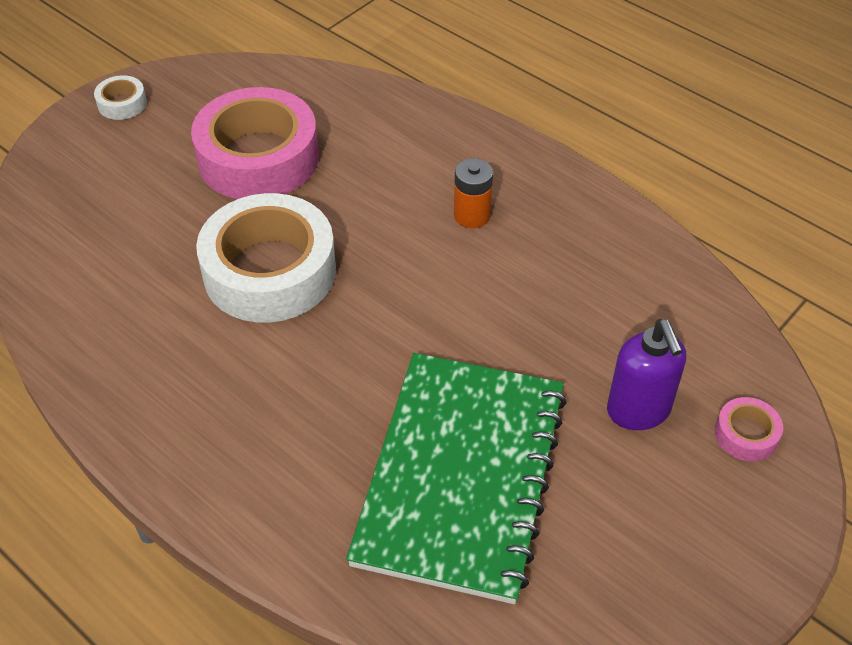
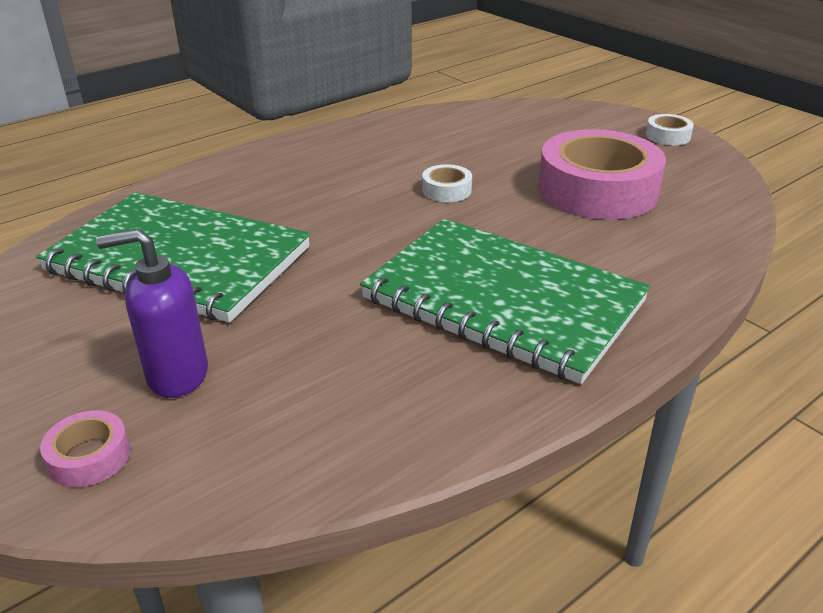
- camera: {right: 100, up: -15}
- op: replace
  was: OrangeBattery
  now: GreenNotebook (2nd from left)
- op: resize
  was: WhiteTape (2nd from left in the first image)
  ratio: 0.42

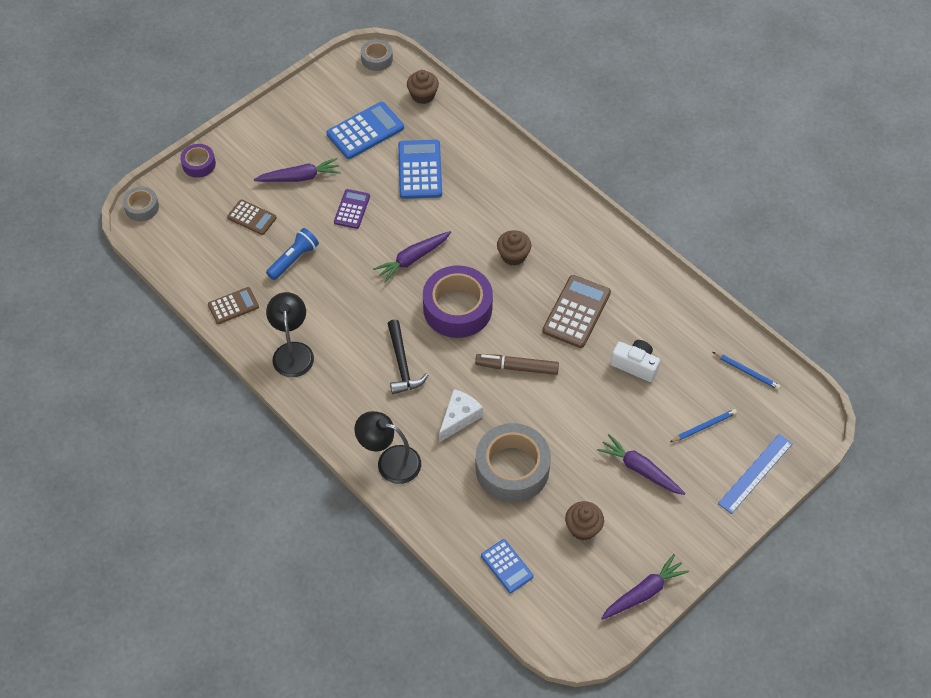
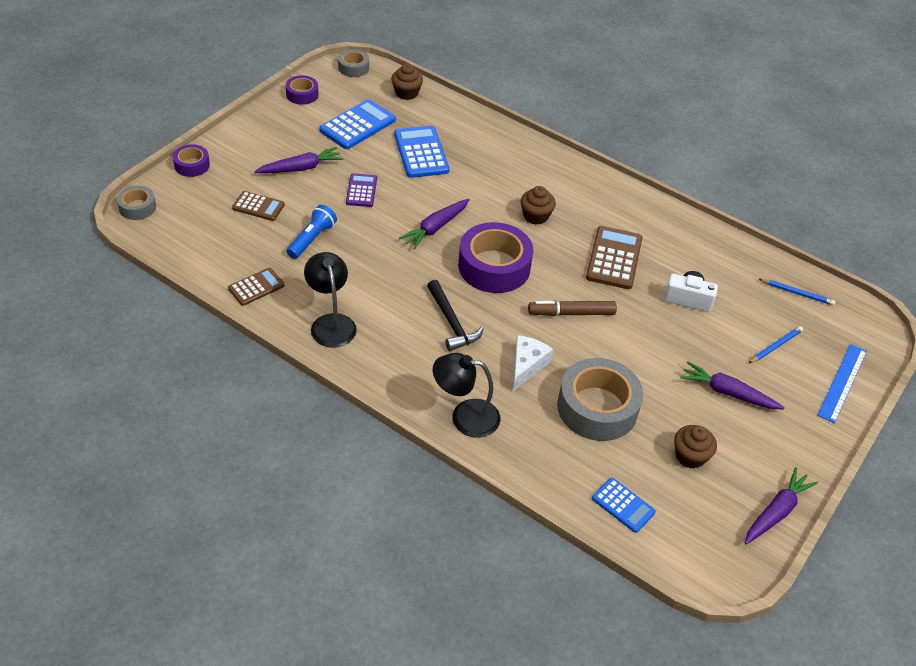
- camera: {right: -15, up: -10}
- op: insert
  now: PurpleTape (2nd from left)

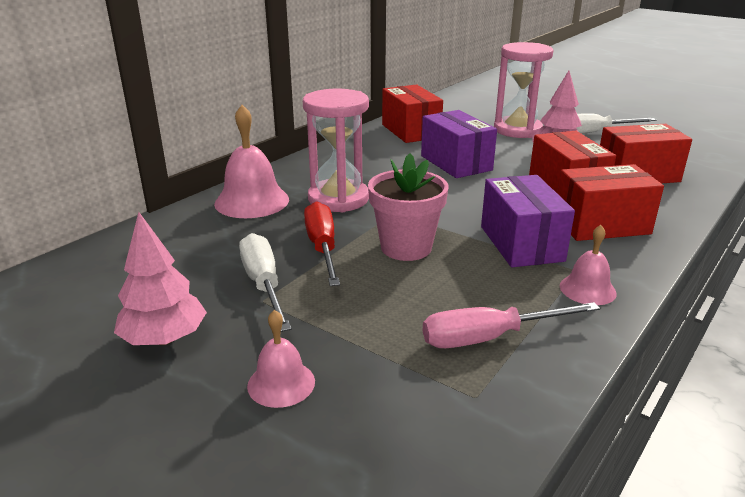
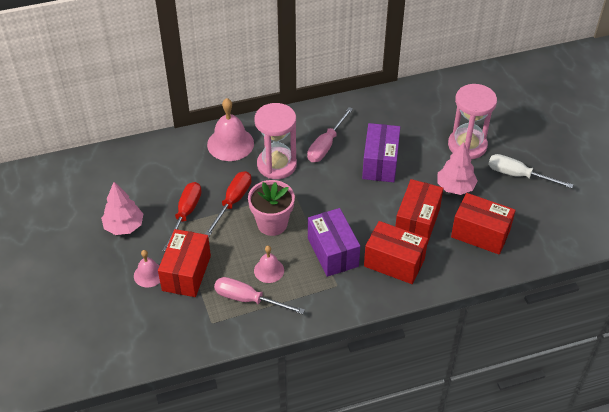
- camera: {right: 35, up: 20}
- op: move
  was: RedBox (1st from left)
- op: recolor
  was: WhiteScrewdriver (1st from left)
  now: RedScrewdriver (1st from left)
- op: move
  was: PinkBell (3rd from left)
- op: insert
  now: PinkScrewdriver (2nd from left)
- op: rotate
  was: PurpleBox (2nd from left in the first image)
  clockwise: -45

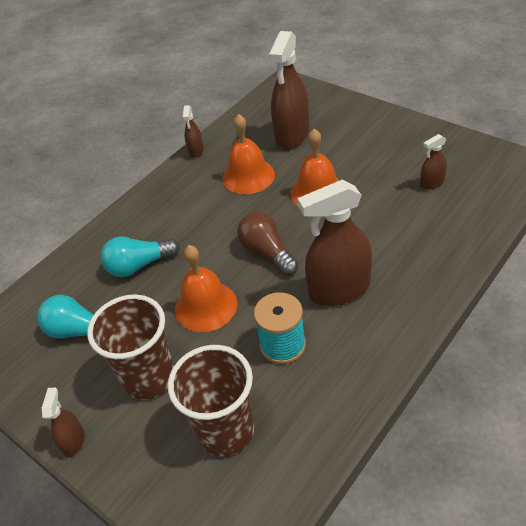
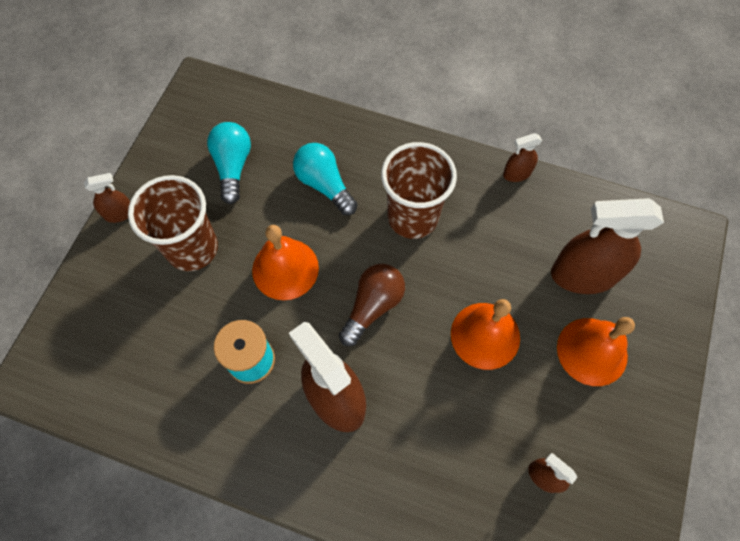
- camera: {right: 65, up: 20}
- op: move
  was: BrownCup (2nd from left)
- op: move
  was: OrangeBell (2nd from left in the first image)
  now: OrangeBell (3rd from left)

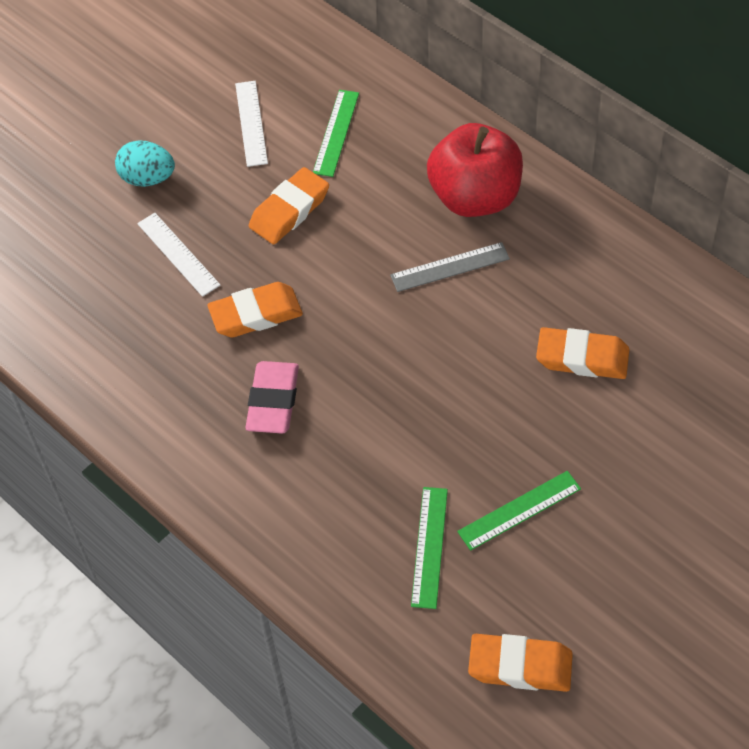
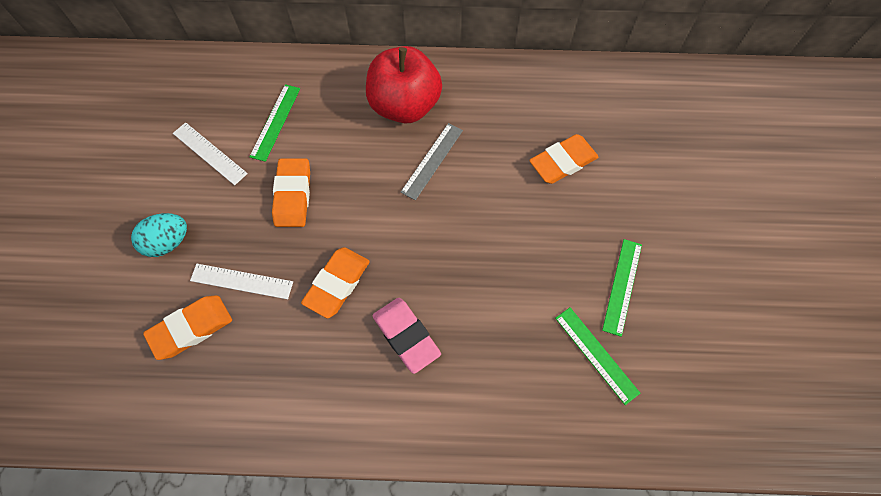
- camera: {right: -45, up: 10}
- op: move
  was: OrangeEraser (3rd from left in the first image)
  now: OrangeEraser (1st from left)
- op: rotate
  was: GreenRuler (1st from left)
  clockwise: 45

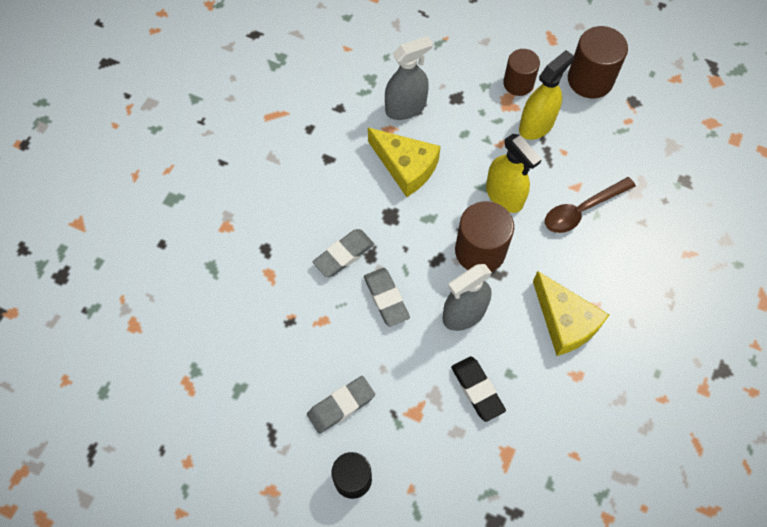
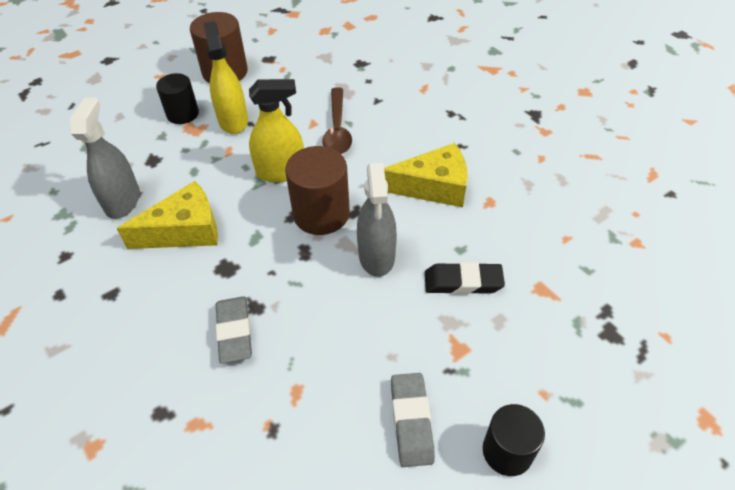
- camera: {right: -60, up: -15}
- op: recolor
  was: BrownCylinder (2nd from left)
  now: BlackCylinder (1st from left)
- op: delete
  was: GreyEraser (3rd from left)

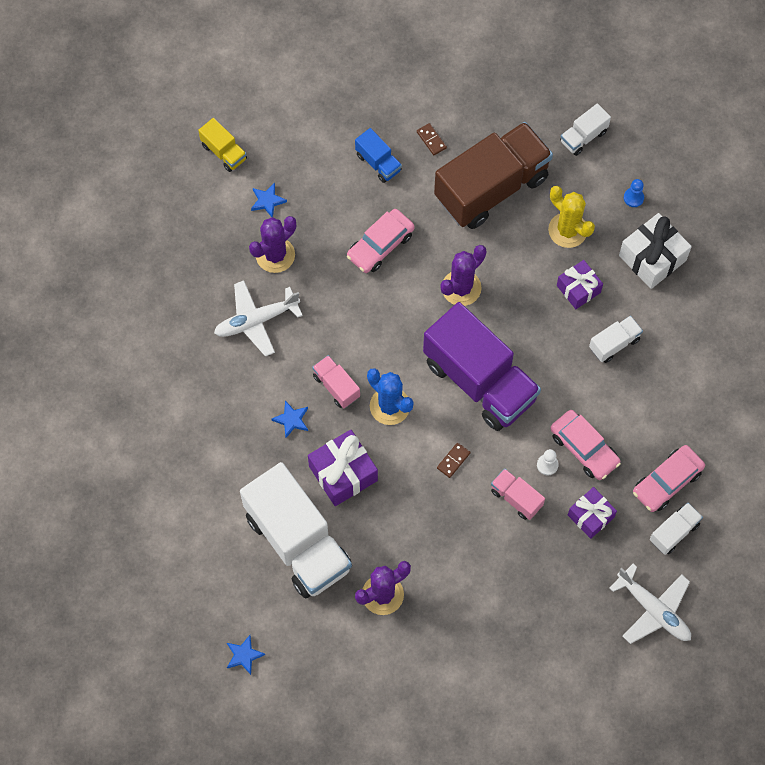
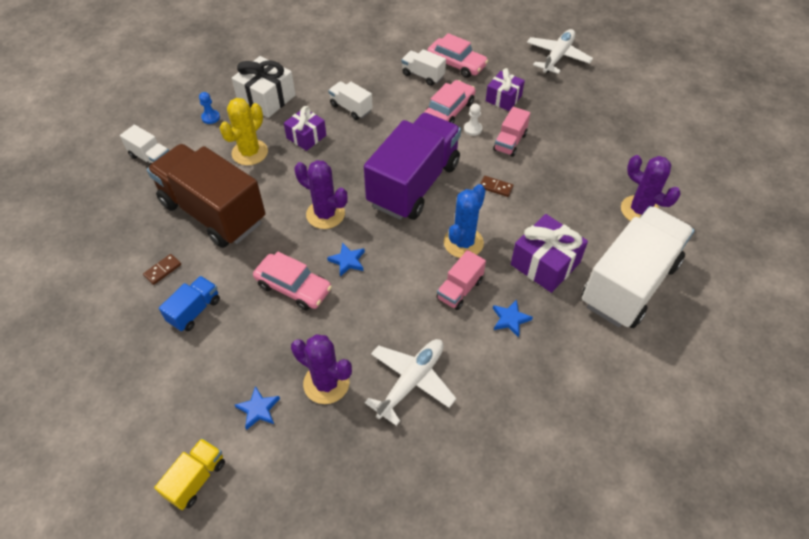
- camera: {right: -105, up: -15}
- op: move
  was: BlueStar (1st from left in the first image)
  now: BlueStar (2nd from left)
- op: rotate
  was: WhitePlane (1st from left)
  clockwise: -105
- op: move
  was: WhiteTruck (4th from left in the first image)
  now: WhiteTruck (3rd from left)

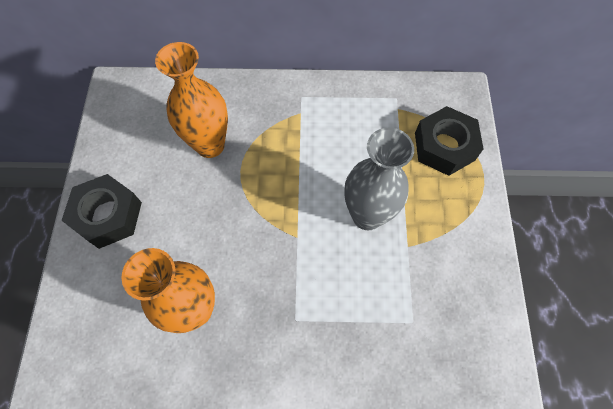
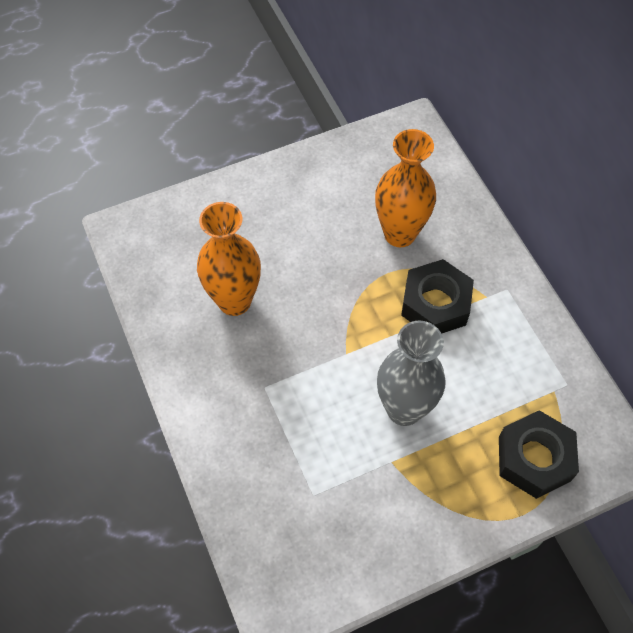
- camera: {right: 65, up: -5}
- op: move
  was: BlackNut (1st from left)

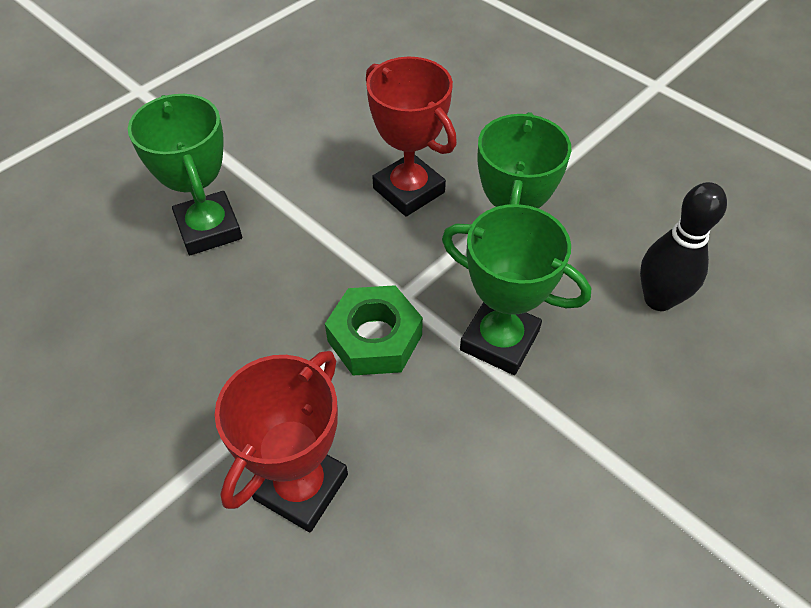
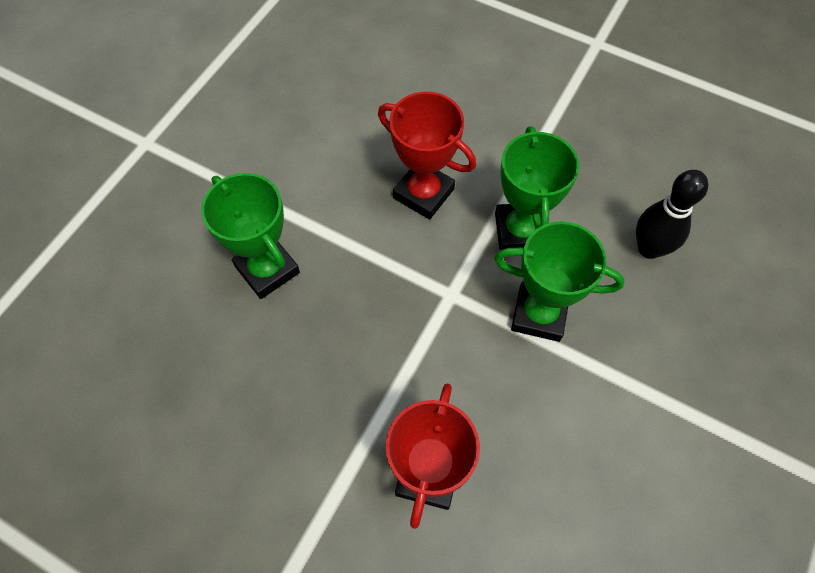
- camera: {right: -15, up: 10}
- op: delete
  was: GreenNut

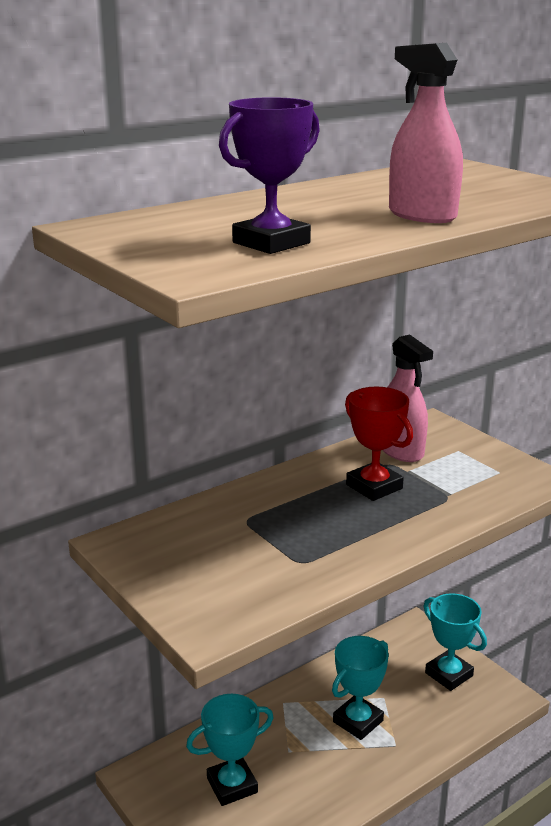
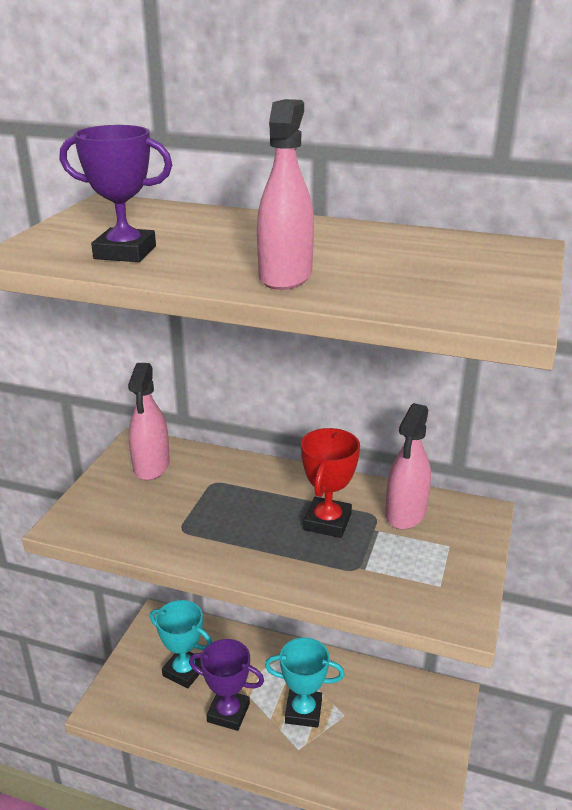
- camera: {right: 55, up: 5}
- op: insert
  now: PinkSprayBottle (1st from left)
- op: insert
  now: PurpleTrophy (2nd from left)
- op: delete
  was: TurquoiseTrophy (3rd from left)

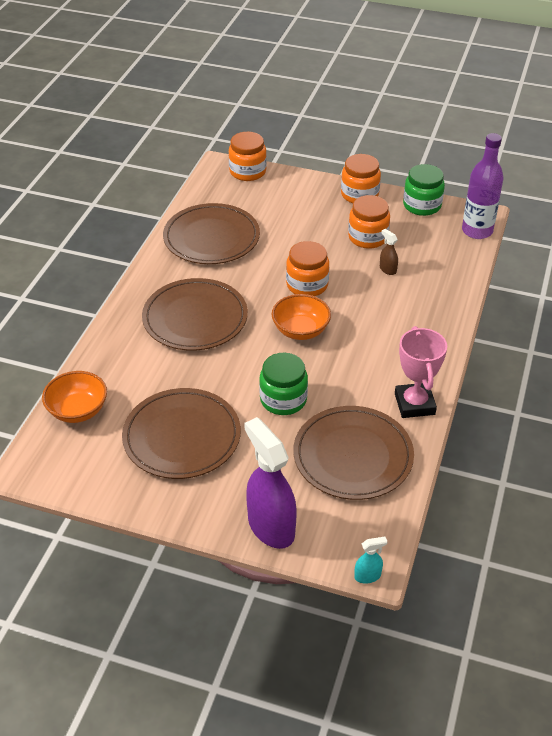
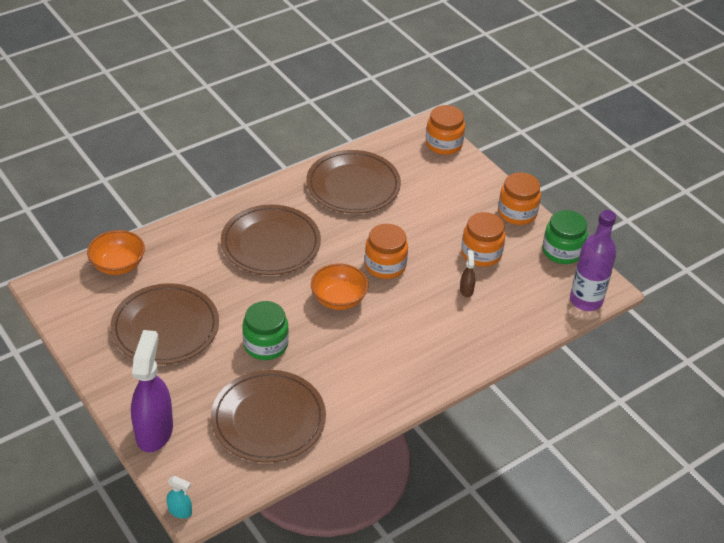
- camera: {right: 35, up: 0}
- op: delete
  was: PinkTrophy

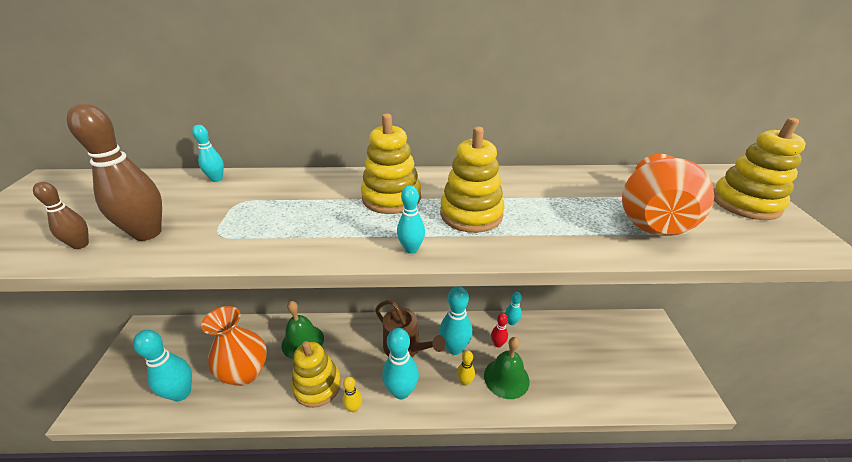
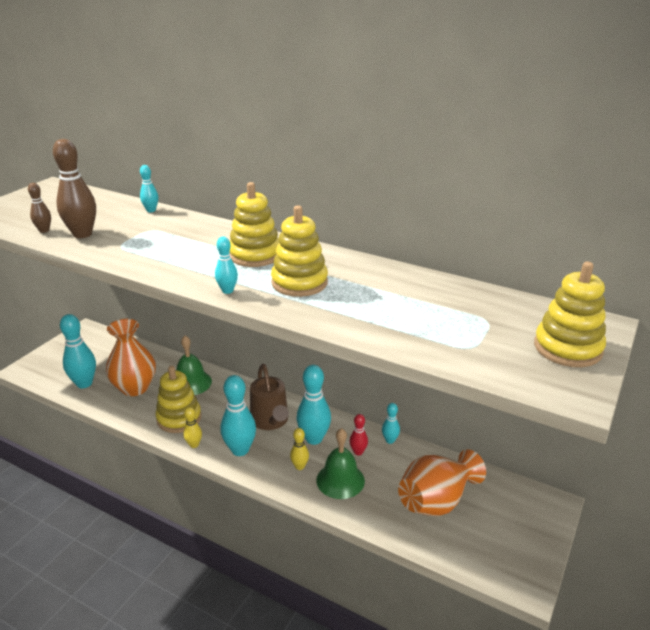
- camera: {right: 30, up: -5}
- op: move
  was: OrangeVase (2nd from left)

